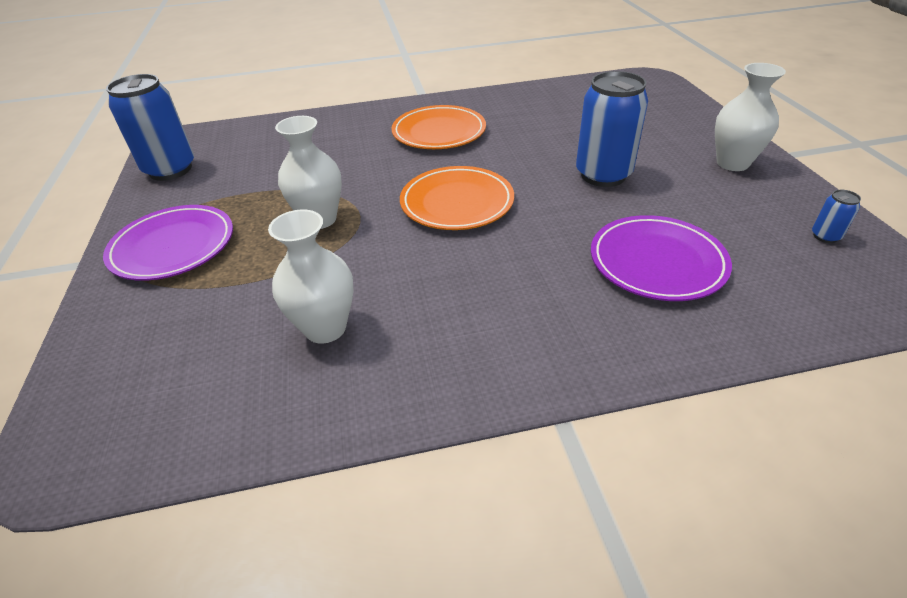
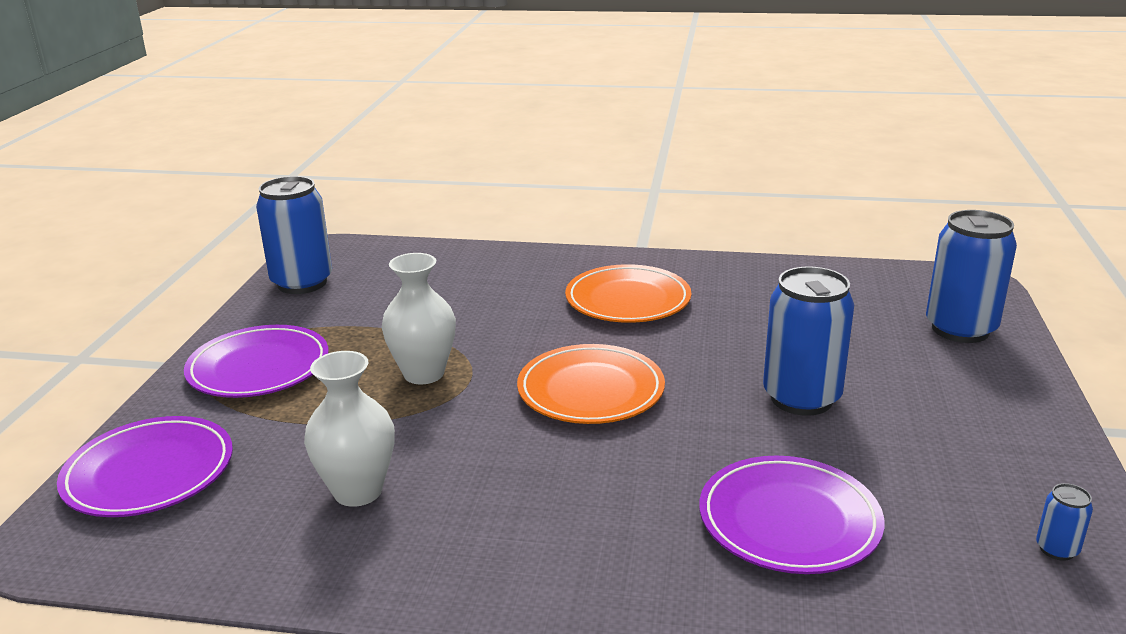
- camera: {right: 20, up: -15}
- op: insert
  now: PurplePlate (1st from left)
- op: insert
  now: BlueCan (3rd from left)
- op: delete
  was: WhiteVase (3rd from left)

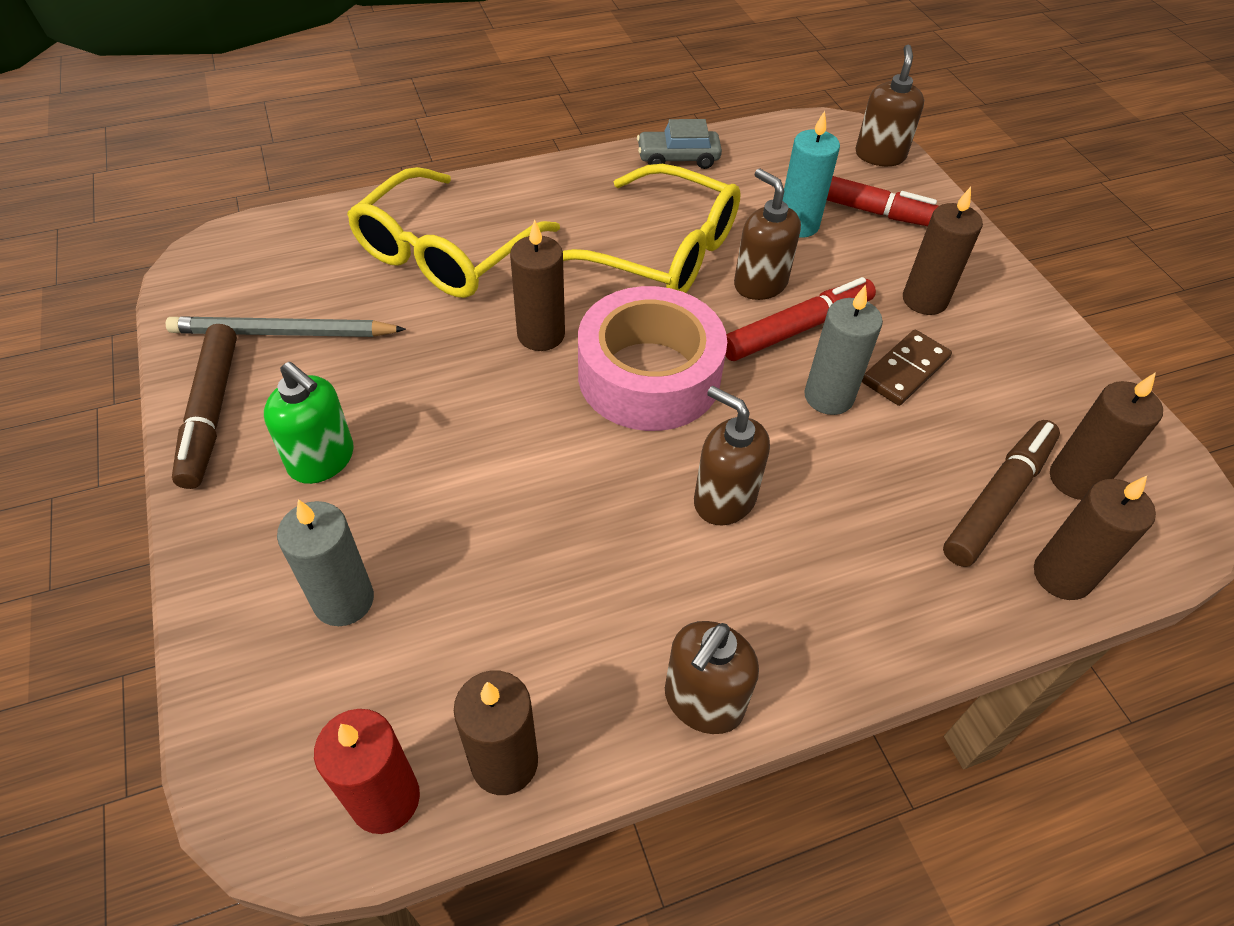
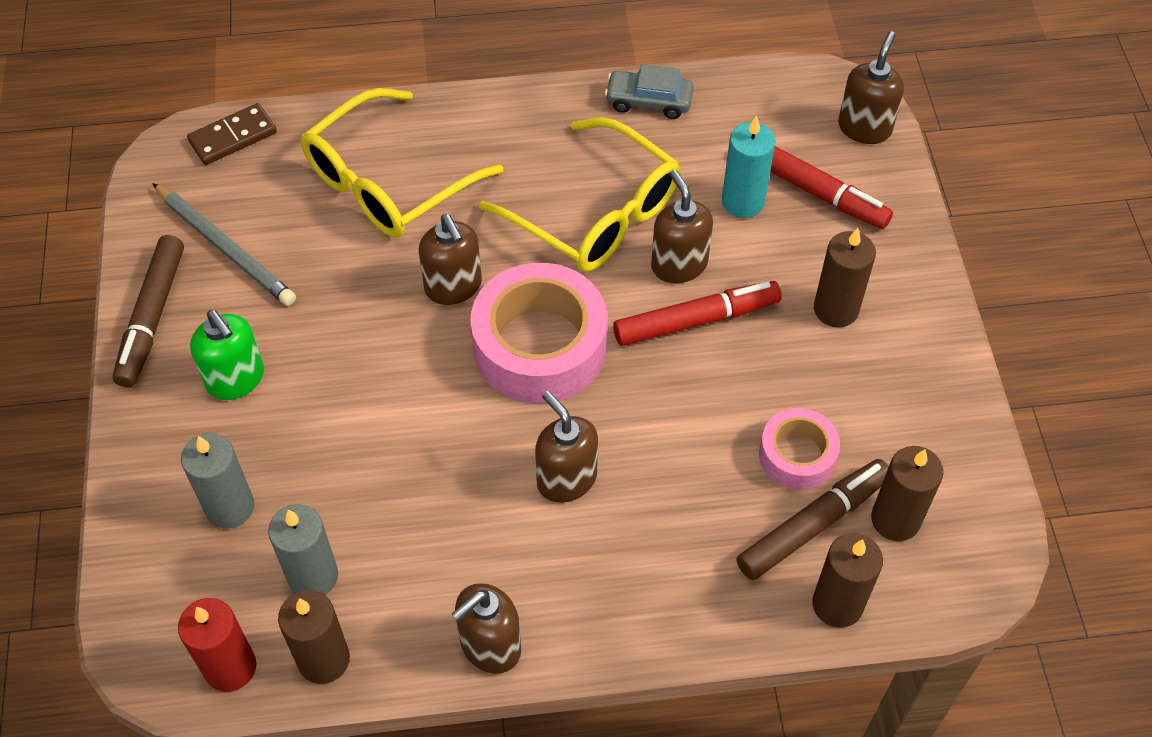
- camera: {right: 15, up: 5}
- op: rotate
  was: GreyPencil
  clockwise: -150
- op: move
  was: BrownDomino
- op: move
  was: GreyCandle (2nd from left)
- op: replace
  was: BrownCandle (2nd from left)
  now: BrownSoapDispenser (1st from left)
- op: insert
  now: PinkTape (2nd from left)

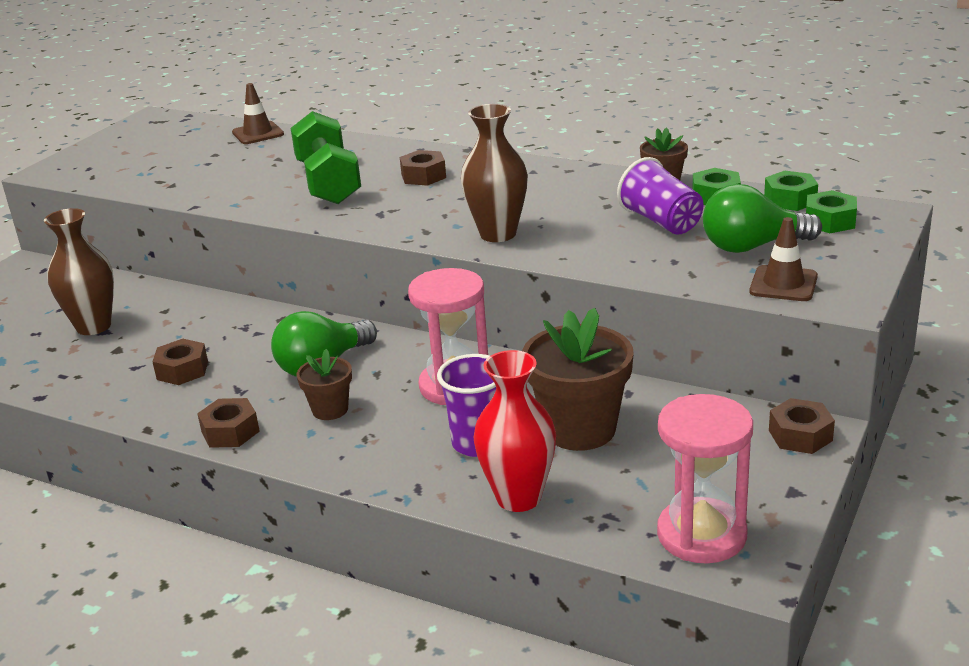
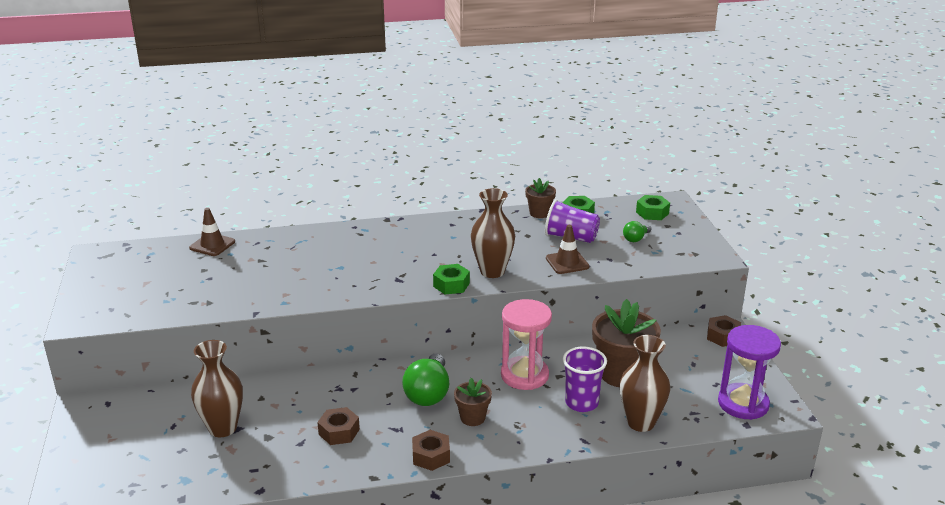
- camera: {right: -40, up: 0}
- op: move
  was: GreenNut (2nd from left in the first image)
  now: GreenNut (1st from left)
- op: move
  was: BrownTrafficCone (2nd from left)
- op: recolor
  was: RedVase
  now: BrownVase (3rd from left)
- op: resize
  was: GreenLightBulb (2nd from left)
  ratio: 0.52
- op: recolor
  was: PinkHourglass (2nd from left)
  now: PurpleHourglass
- op: delete
  was: GreenDumbbell
- op: delete
  was: BrownNut (3rd from left)

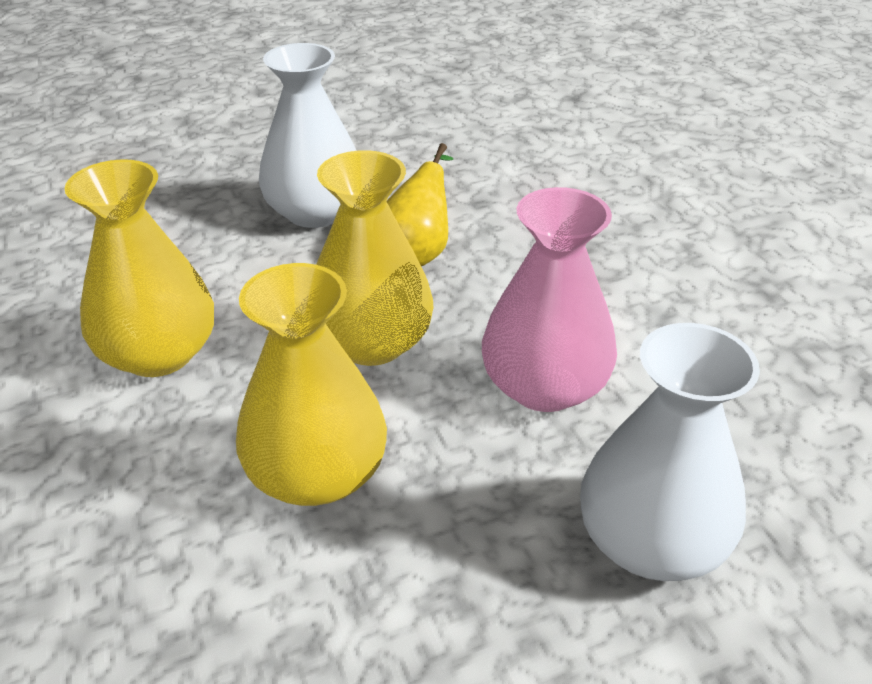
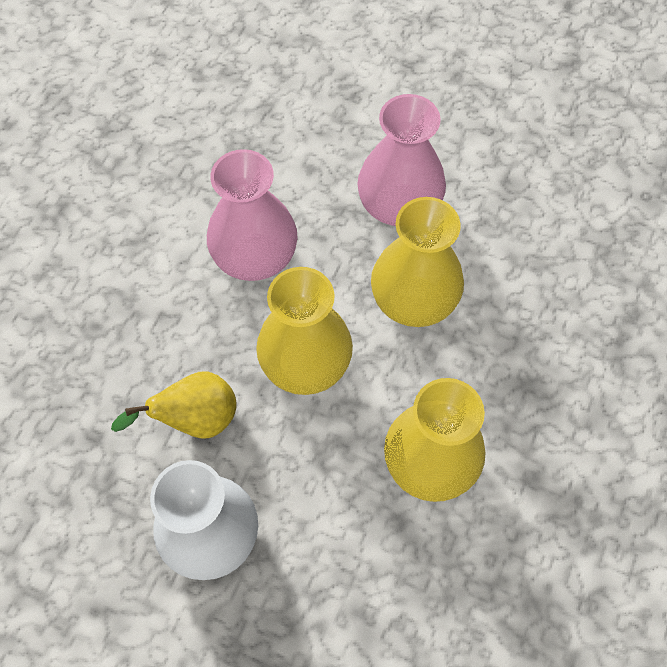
- camera: {right: -135, up: 25}
- op: insert
  now: PinkVase (2nd from left)
- op: delete
  was: WhiteVase (2nd from left)

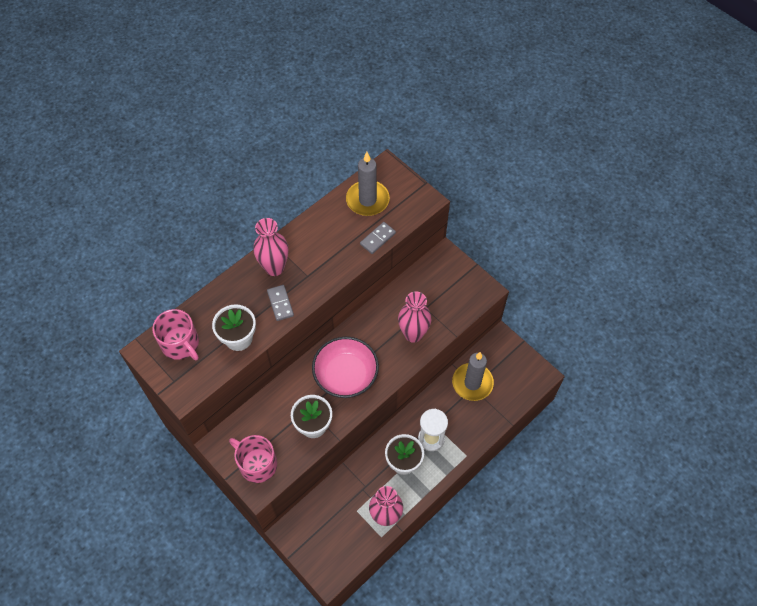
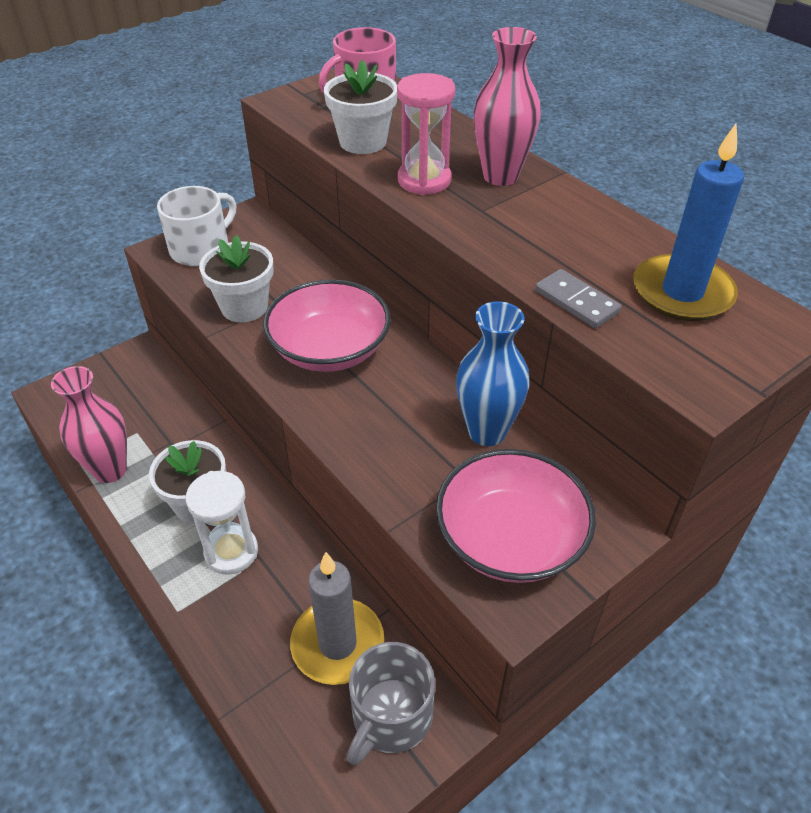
- camera: {right: 95, up: -15}
- op: recolor
  was: PinkMug (2nd from left)
  now: WhiteMug
- op: insert
  now: GreyMug
- op: replace
  was: GreyDomino (1st from left)
  now: PinkHourglass
- op: insert
  now: PinkBowl (2nd from left)
- op: insert
  now: BlueVase
- op: recolor
  was: GreyCandle (1st from left)
  now: BlueCandle
- op: delete
  was: PinkVase (3rd from left)

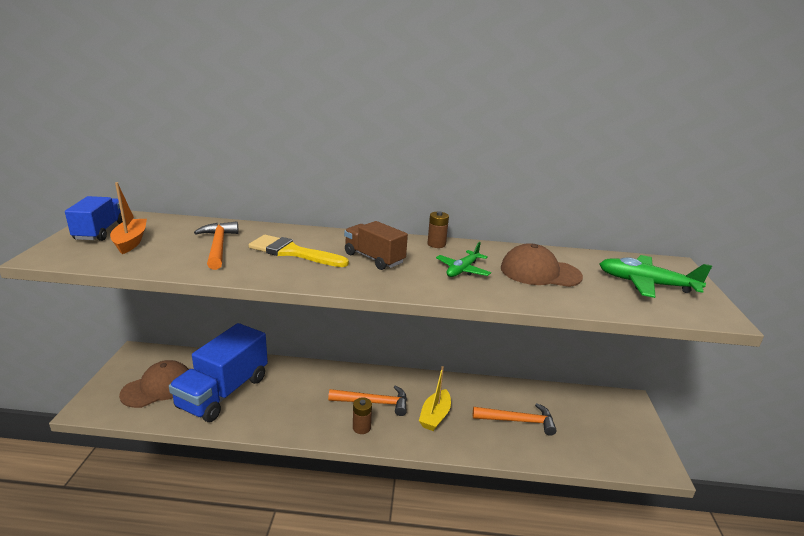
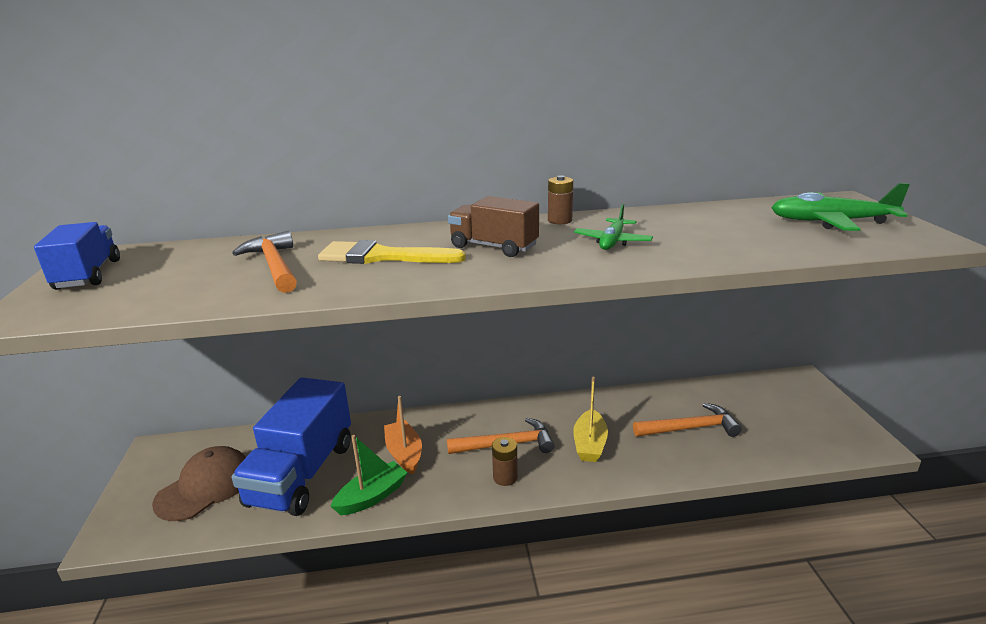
- camera: {right: -10, up: 0}
- op: insert
  now: GreenBoat
- op: move
  was: OrangeBoat
- op: delete
  was: BrownCap (2nd from left)

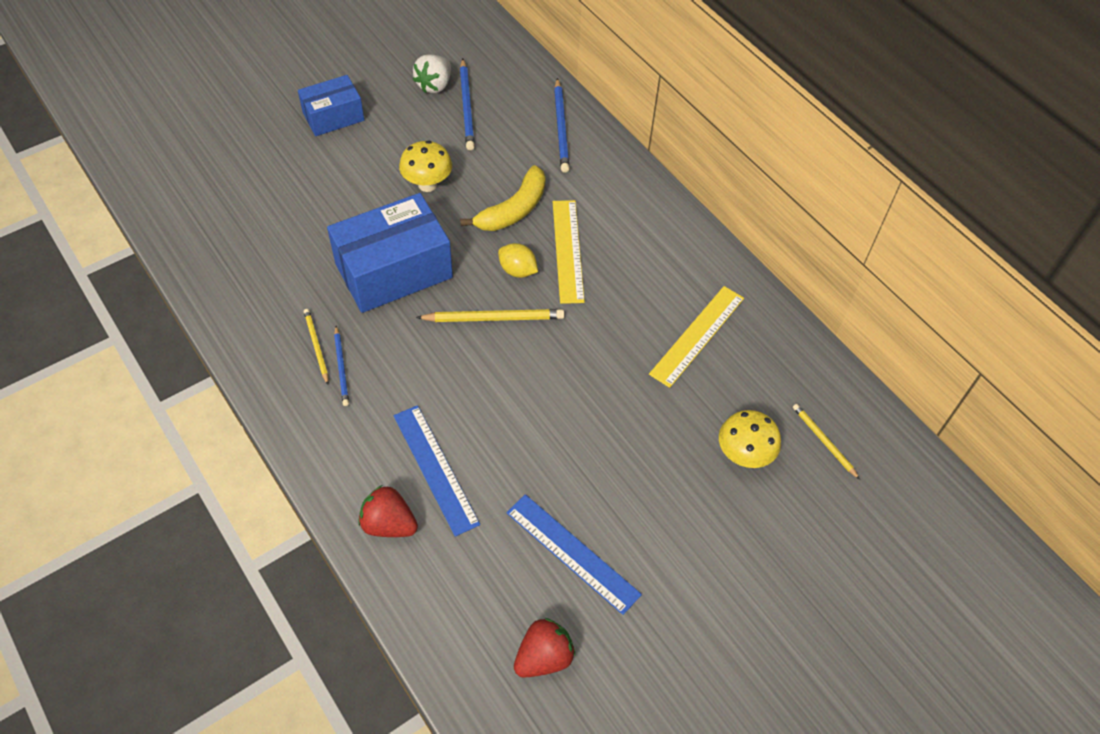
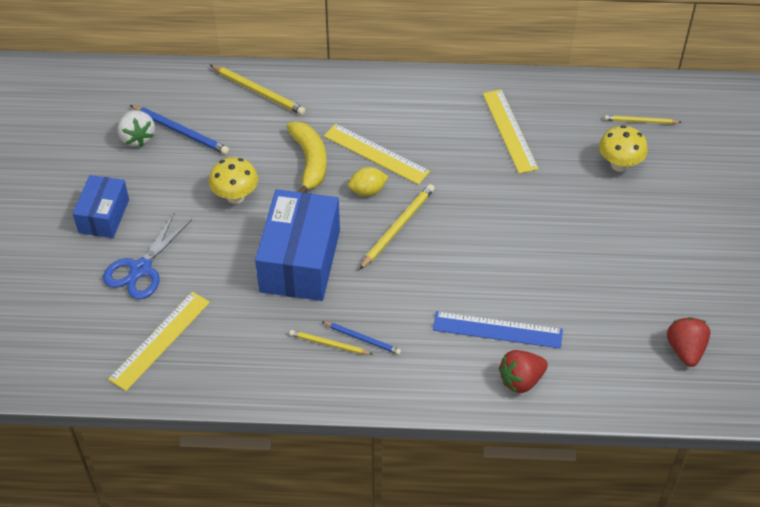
- camera: {right: -50, up: -5}
- op: insert
  now: BlueScissors
- op: insert
  now: YellowRuler (1st from left)
- op: recolor
  was: BluePencil (3rd from left)
  now: YellowPencil (1st from left)
- op: delete
  was: BlueRuler (2nd from left)

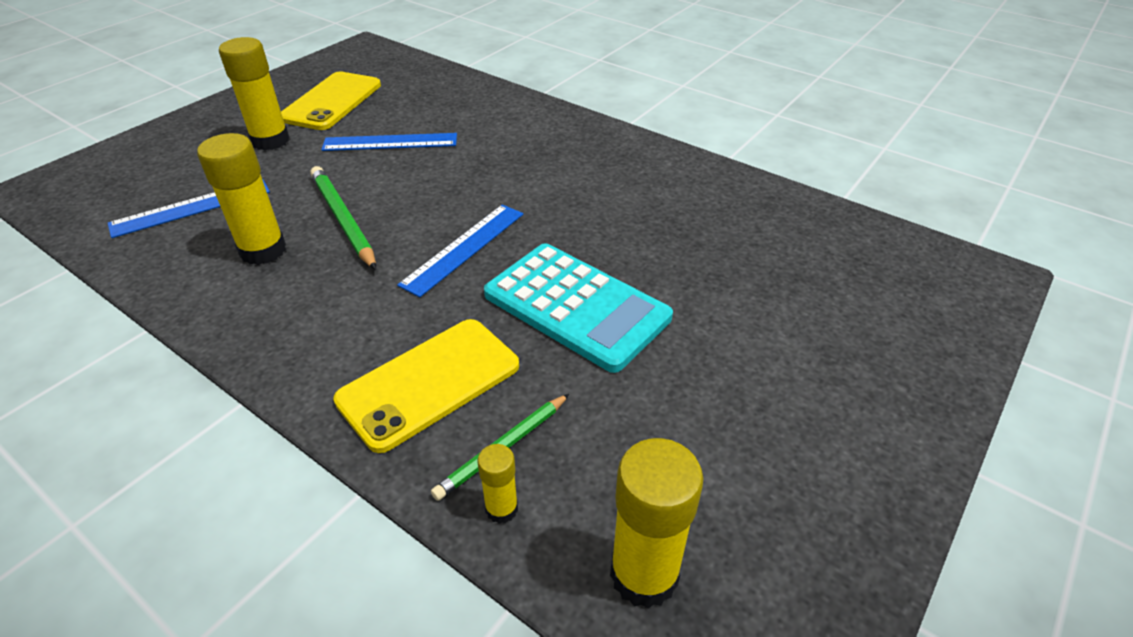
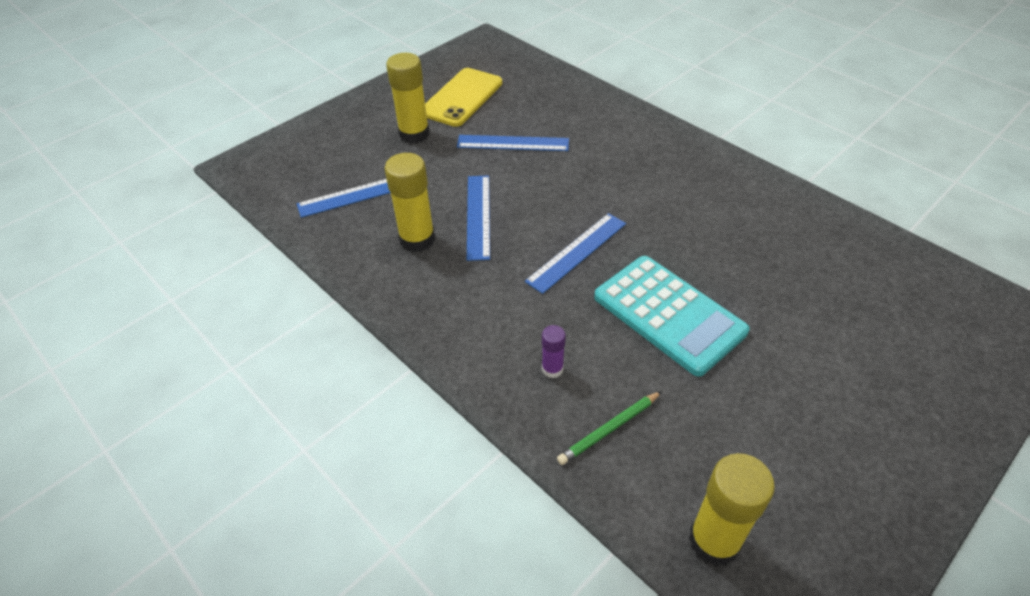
- camera: {right: 10, up: 5}
- op: replace
  was: GreenPencil (1st from left)
  now: BlueRuler (2nd from left)
- op: replace
  was: YellowPhone (2nd from left)
  now: PurpleGlueStick
- op: delete
  was: YellowGlueStick (3rd from left)

